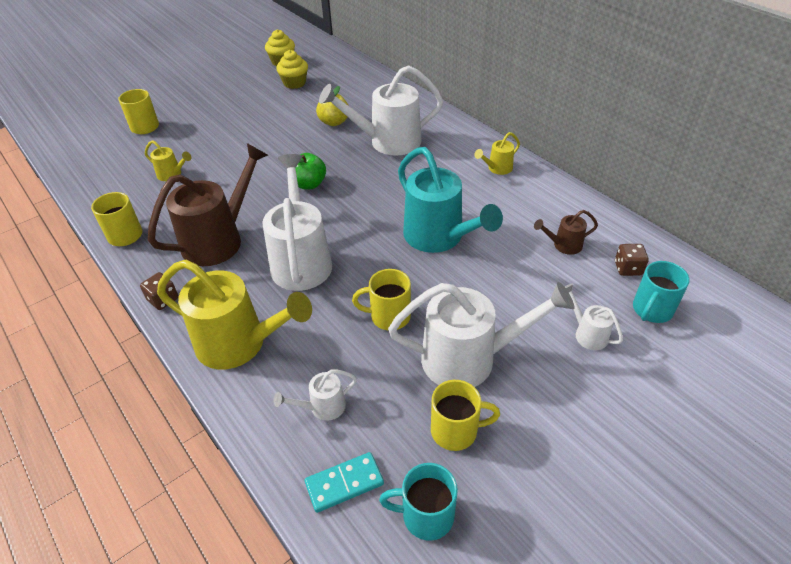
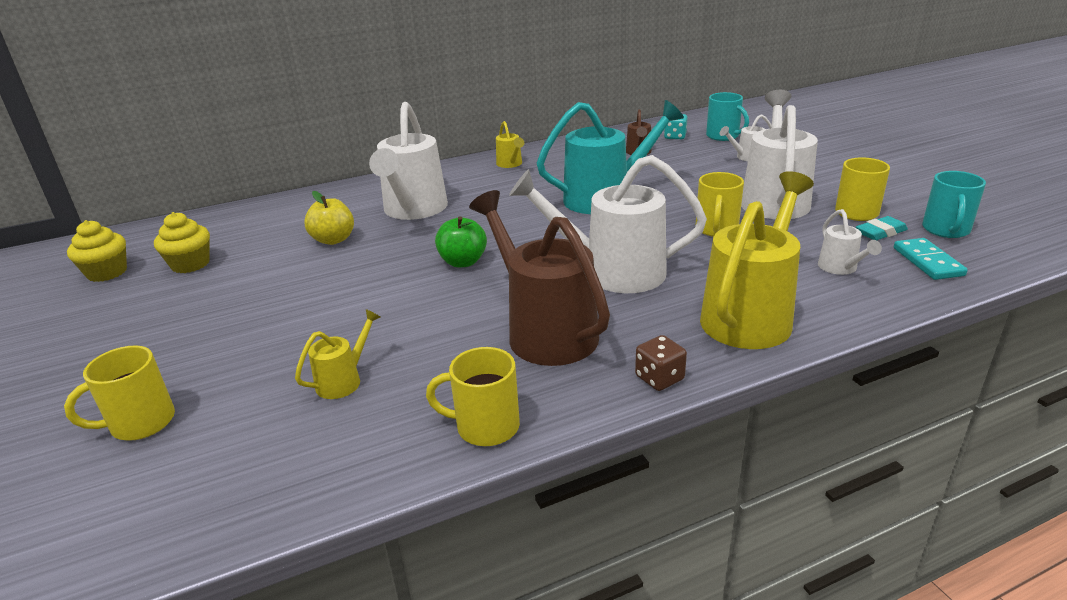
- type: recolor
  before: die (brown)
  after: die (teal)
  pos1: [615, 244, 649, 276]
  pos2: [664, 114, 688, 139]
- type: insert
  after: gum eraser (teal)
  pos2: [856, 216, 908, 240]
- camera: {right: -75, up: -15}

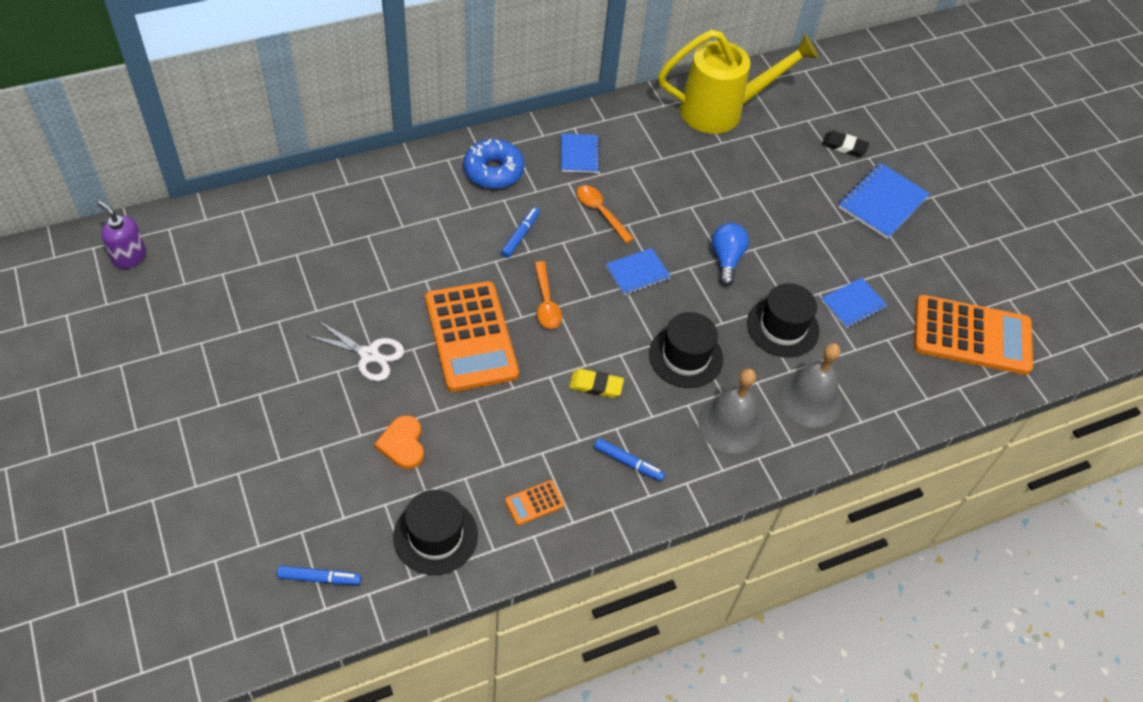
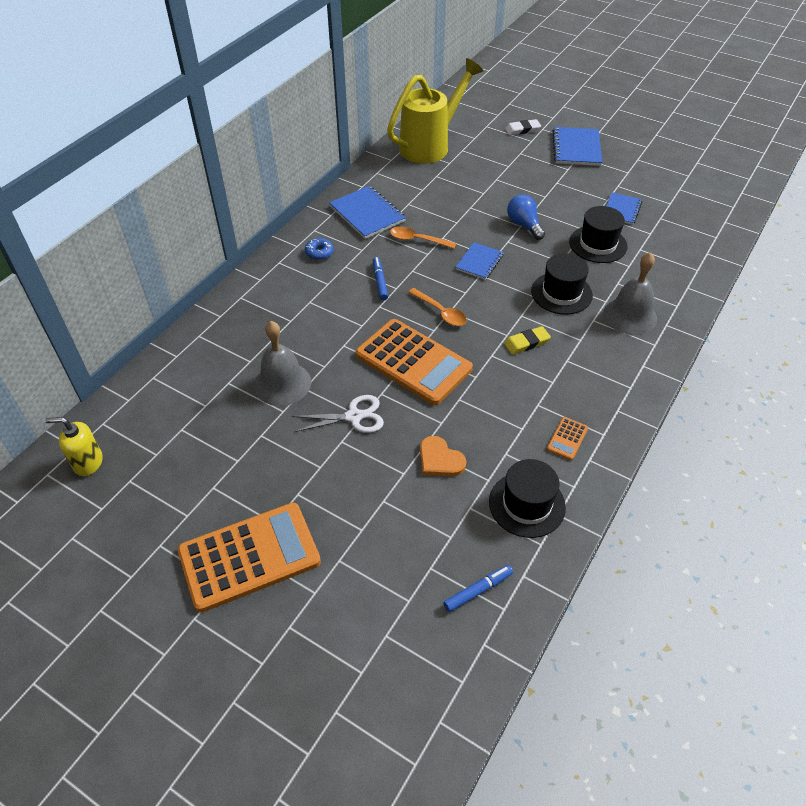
- type: recolor
  before: gum eraser (ebony)
  after: gum eraser (snow-white)
  pos1: [822, 131, 869, 157]
  pos2: [505, 119, 541, 135]
- type: resize
  before: notepad (blue)
  pos1: [561, 133, 600, 173]
  pos2: [329, 186, 406, 239]
  scale: 1.58
- type: resize
  before: doughnut (blue)
  pos1: [463, 139, 524, 189]
  pos2: [305, 238, 334, 260]
  scale: 0.55
- type: recolor
  before: soap dispenser (purple)
  after: soap dispenser (yellow)
  pos1: [97, 201, 146, 269]
  pos2: [45, 417, 103, 476]
- type: move
  before: calculator (bright orange)
  pos1: [914, 295, 1033, 375]
  pos2: [178, 503, 321, 612]
- type: move
  before: hand bell (grey)
  pos1: [778, 343, 842, 428]
  pos2: [254, 321, 311, 406]
- type: delete
  before: marker (blue)
  pos1: [594, 438, 665, 481]
- camera: {right: -30, up: -5}

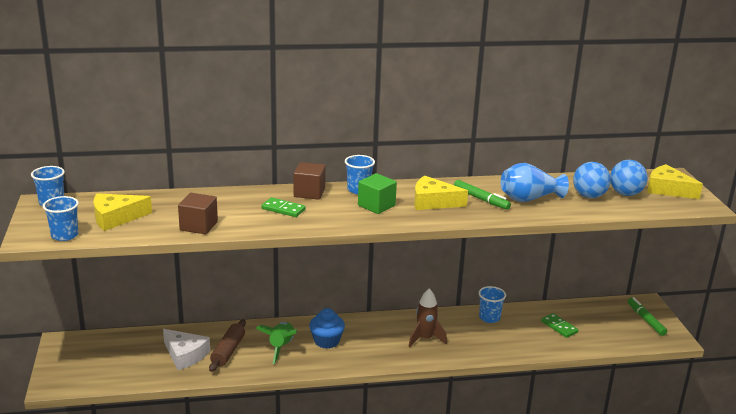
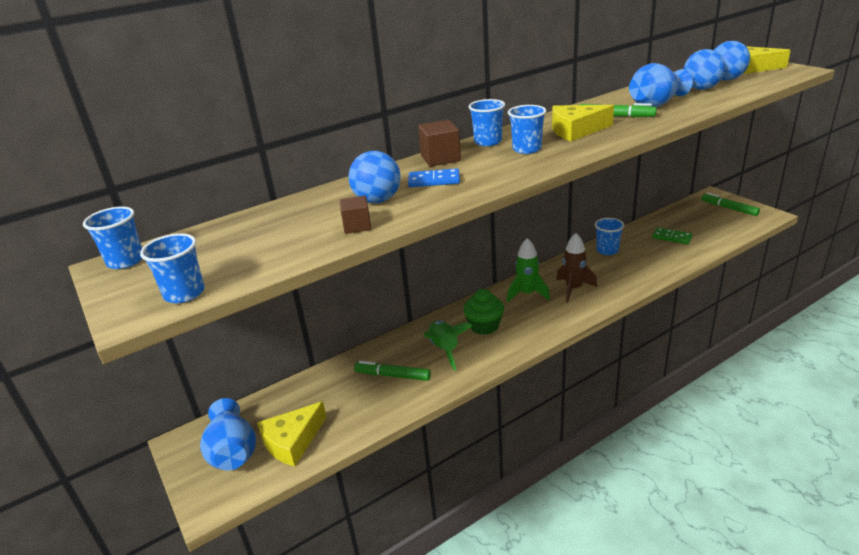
- type: replace
  before: solid cube (emerald)
  after: cup (blue)
  pos1: [358, 173, 397, 214]
  pos2: [508, 105, 546, 154]
- type: move
  before: cheese wedge (yellow)
  pos1: [93, 193, 152, 231]
  pos2: [257, 401, 327, 467]
- type: resize
  before: solid cube (brown)
  pos1: [178, 193, 218, 234]
  pos2: [340, 196, 371, 234]
  scale: 0.66
- type: recolor
  before: domino piece (emerald)
  after: domino piece (blue)
  pos1: [261, 197, 306, 217]
  pos2: [408, 168, 460, 187]
- type: recolor
  before: muffin (blue)
  after: muffin (emerald)
  pos1: [309, 308, 345, 349]
  pos2: [463, 289, 504, 335]
- type: replace
  before: dough roller (brown)
  after: marker (emerald)
  pos1: [209, 319, 246, 372]
  pos2: [354, 361, 431, 381]
- type: delete
  before: cheese wedge (snow-white)
  pos1: [163, 329, 210, 370]
- type: insert
  after: sphere (blue)
  pos2: [349, 151, 401, 203]
- type: insert
  after: spaceship (emerald)
  pos2: [507, 238, 550, 302]
- type: insert
  after: vase (blue)
  pos2: [200, 398, 256, 471]
- camera: {right: -20, up: 5}

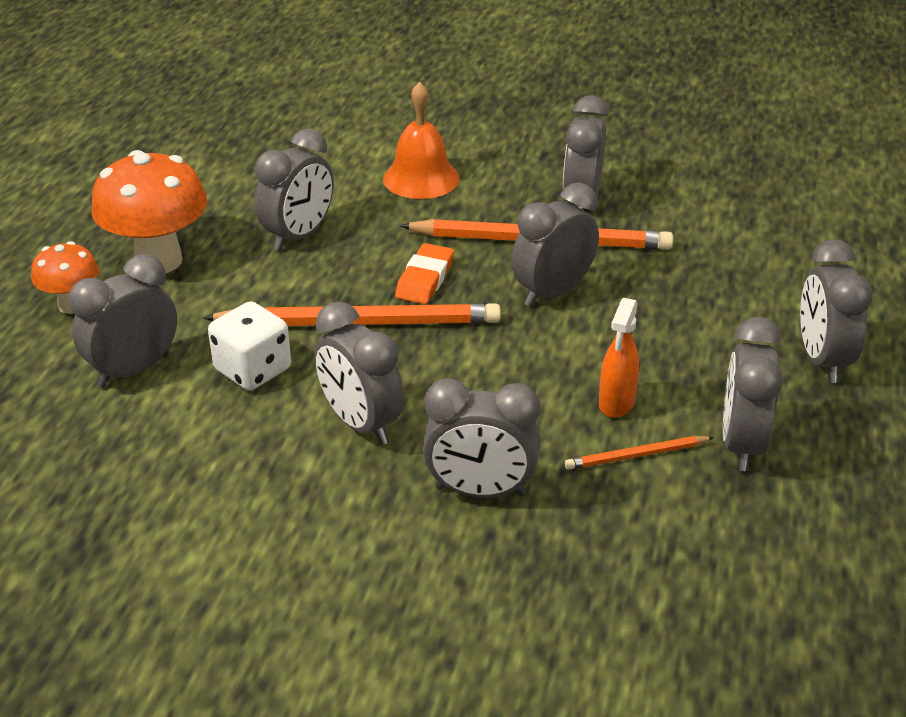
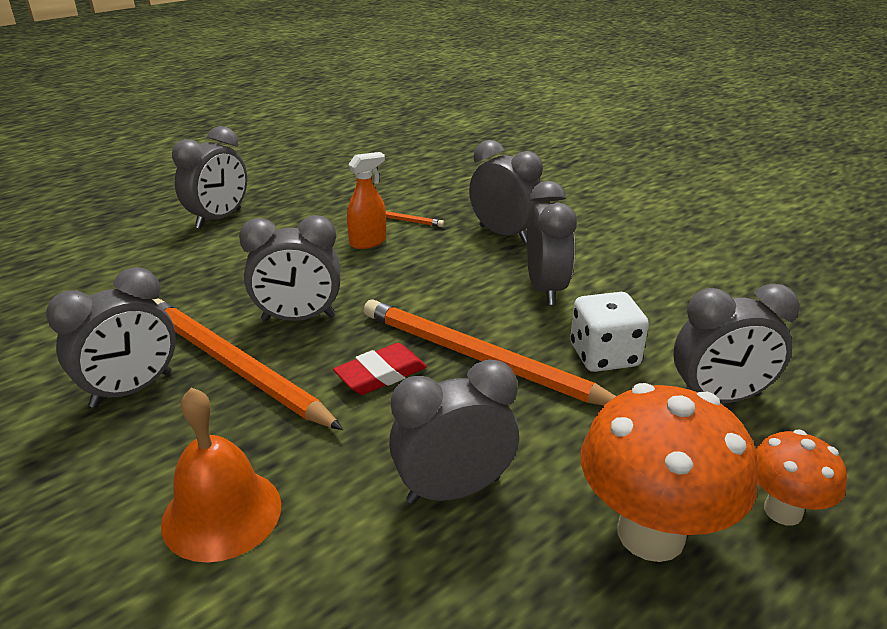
- type: recolor
  before: gum eraser (bright orange)
  after: gum eraser (red)
  pos1: [395, 243, 454, 304]
  pos2: [333, 343, 427, 395]
- type: delete
  before: clock (grey)
  pos1: [723, 317, 783, 471]
- camera: {right: -145, up: -5}

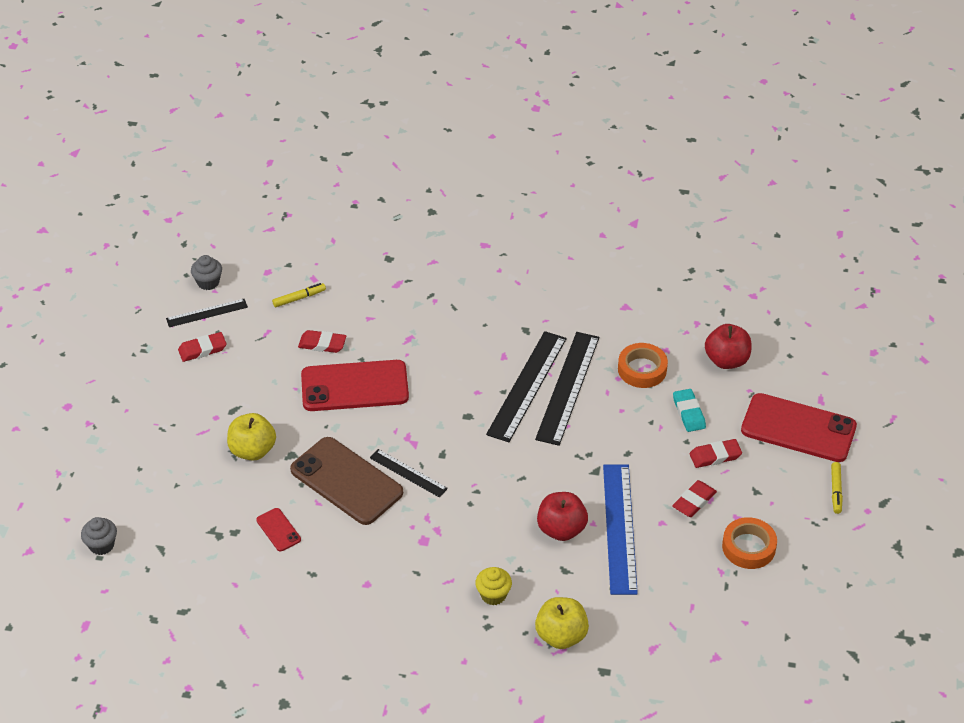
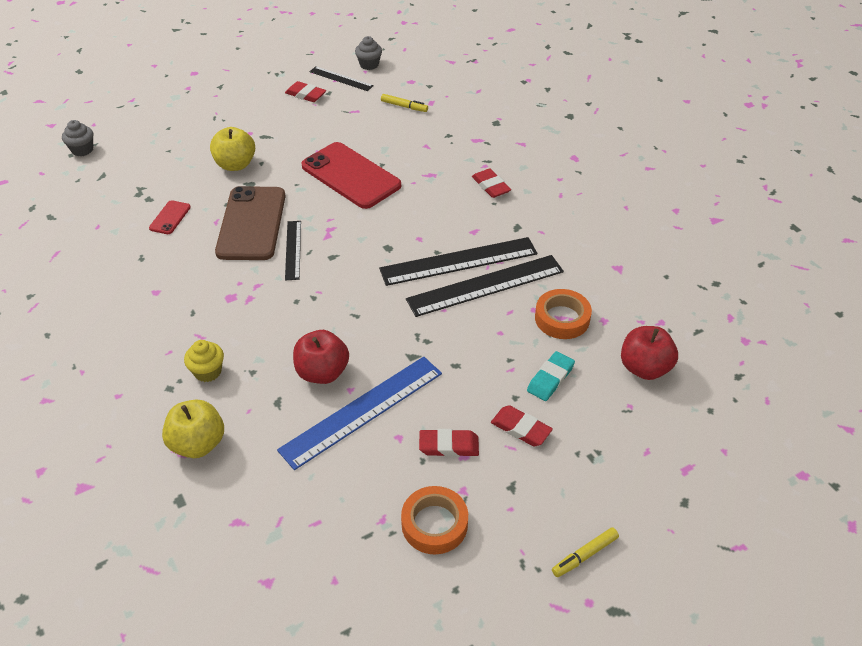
- type: move
  before: gum eraser (red)
  pos1: [298, 330, 346, 353]
  pos2: [472, 168, 511, 198]
- type: delete
  before: phone (red)
  pos1: [741, 393, 857, 462]
- camera: {right: 50, up: 0}

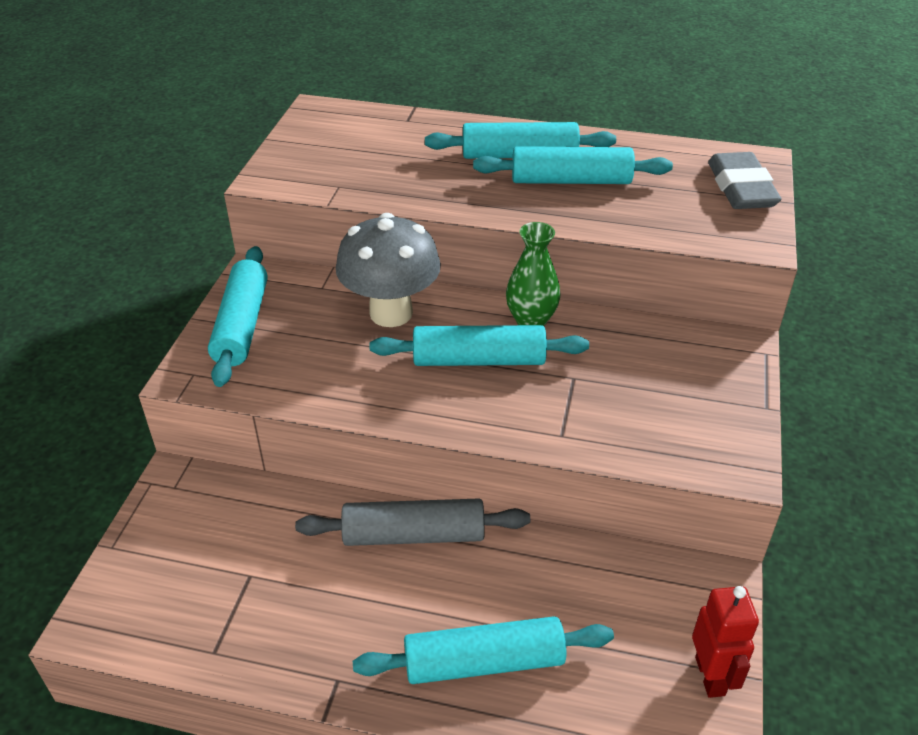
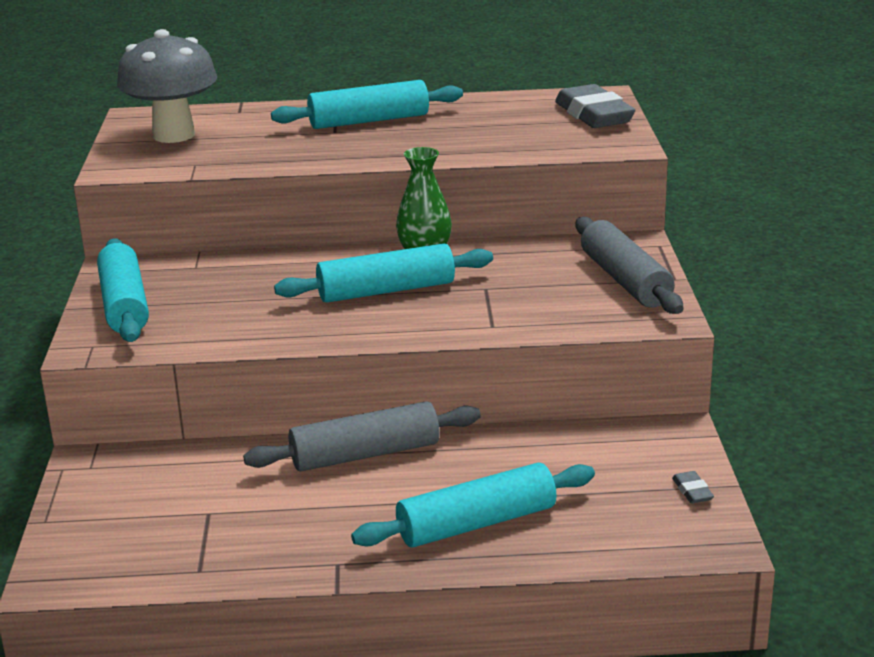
- type: delete
  before: dough roller (teal)
  pos1: [473, 146, 673, 184]
- type: move
  before: mushroom (grey)
  pos1: [336, 213, 441, 327]
  pos2: [117, 29, 217, 143]
- type: replace
  before: robot figure (red)
  after: gum eraser (grey)
  pos1: [692, 586, 759, 698]
  pos2: [672, 471, 714, 503]
- type: insert
  after: dough roller (grey)
  pos2: [576, 217, 683, 314]
- camera: {right: -15, up: -15}

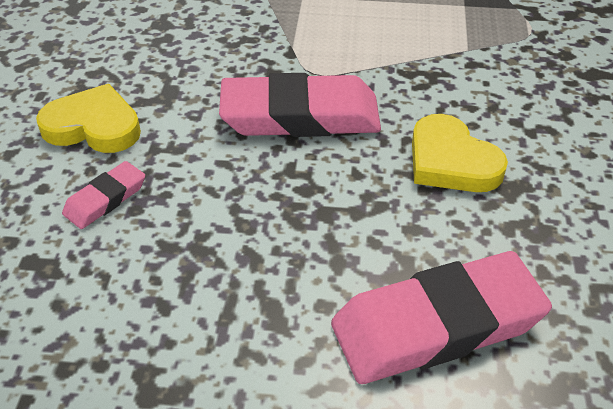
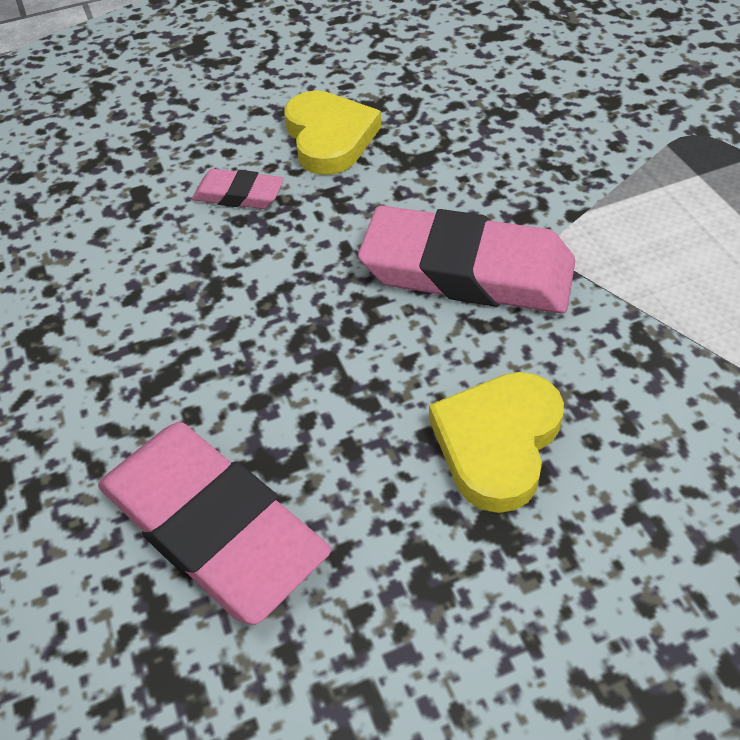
- type: rotate
  before: gum eraser (rose-pink)
  pos1: [219, 73, 381, 137]
  pos2: [358, 205, 575, 314]
  turn: -45
- camera: {right: 65, up: 5}

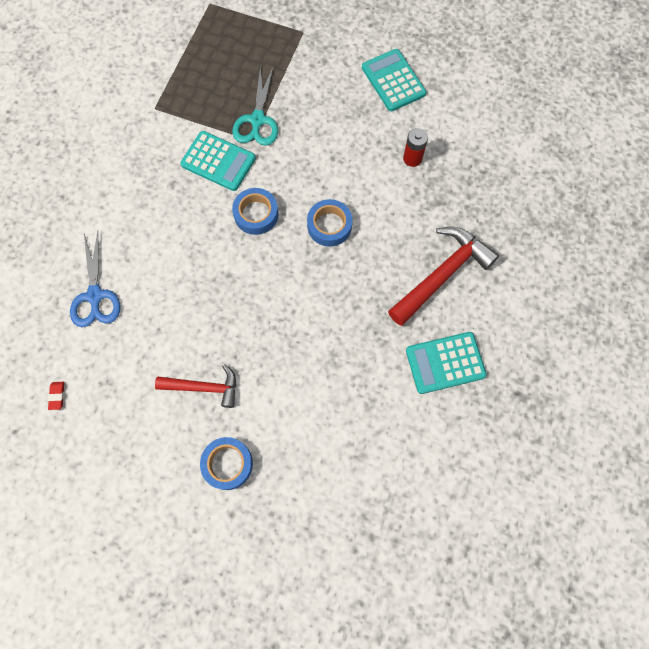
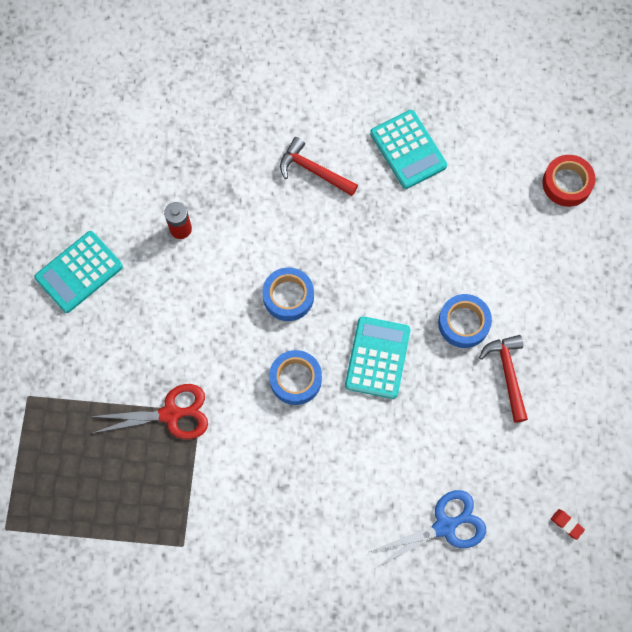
- type: recolor
  before: shears (teal)
  after: shears (red)
  pos1: [232, 65, 278, 146]
  pos2: [89, 384, 208, 439]
- type: move
  before: calculator (teal)
  pos1: [180, 131, 256, 191]
  pos2: [345, 316, 410, 399]
- type: resize
  before: hammer (red)
  pos1: [388, 226, 499, 326]
  pos2: [280, 137, 358, 196]
  scale: 0.63
- type: rotate
  before: gum eraser (red)
  pos1: [48, 382, 64, 410]
  pos2: [551, 509, 585, 540]
  turn: 60
- type: move
  before: roll of tape (blue)
  pos1: [200, 437, 253, 490]
  pos2: [438, 294, 492, 348]
- type: insert
  after: roll of tape (red)
  pos2: [542, 155, 596, 207]
- camera: {right: -105, up: 0}

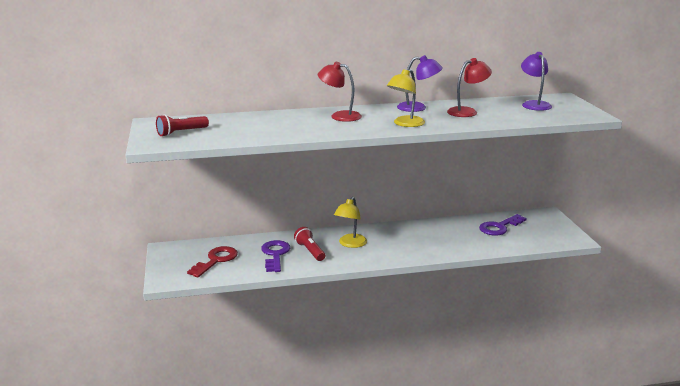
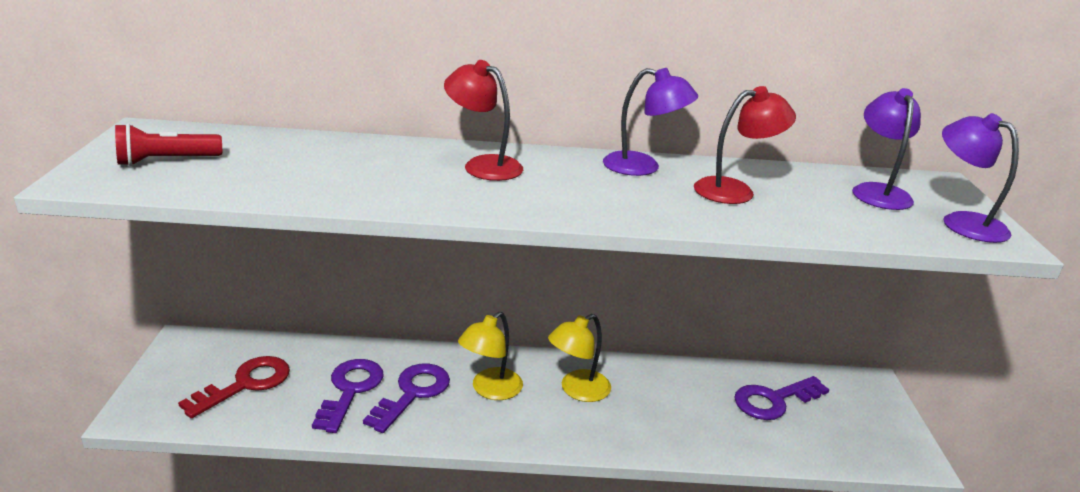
- type: move
  before: reading lamp (yellow)
  pos1: [387, 69, 425, 127]
  pos2: [548, 314, 611, 402]
- type: replace
  before: flashlight (red)
  after: door key (purple)
  pos1: [294, 227, 325, 261]
  pos2: [363, 363, 450, 433]
- type: insert
  after: reading lamp (purple)
  pos2: [942, 113, 1019, 243]
- camera: {right: 10, up: 5}

